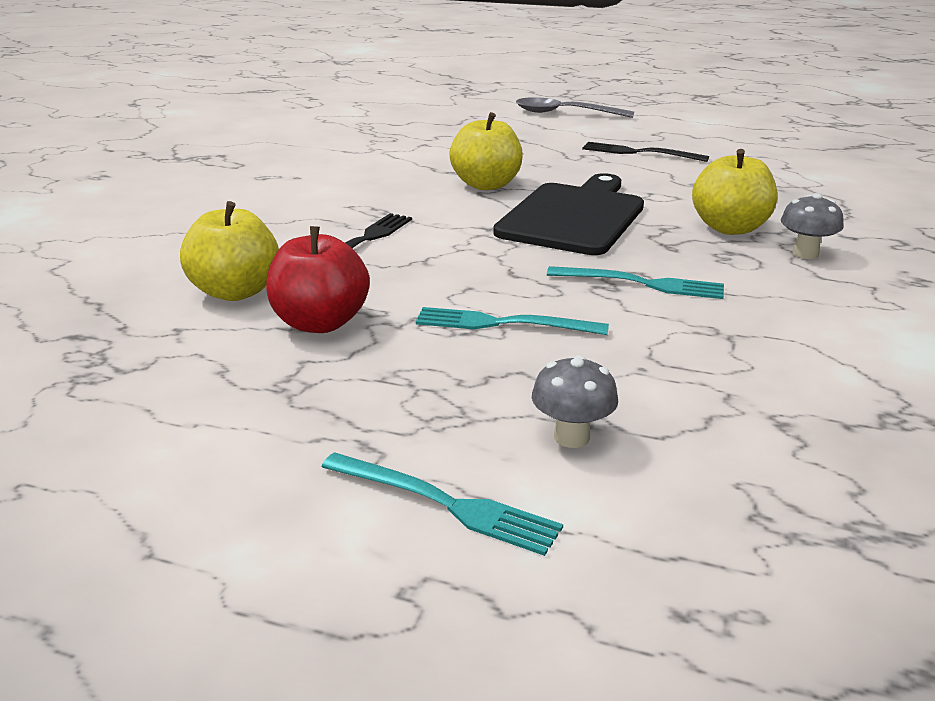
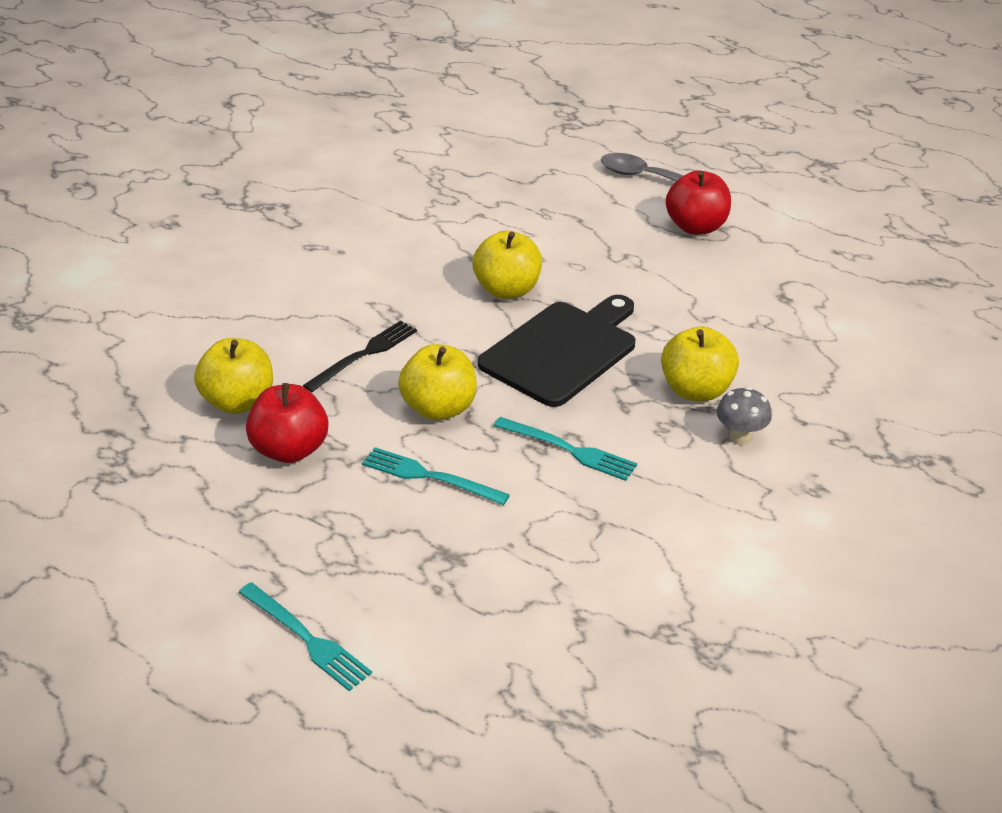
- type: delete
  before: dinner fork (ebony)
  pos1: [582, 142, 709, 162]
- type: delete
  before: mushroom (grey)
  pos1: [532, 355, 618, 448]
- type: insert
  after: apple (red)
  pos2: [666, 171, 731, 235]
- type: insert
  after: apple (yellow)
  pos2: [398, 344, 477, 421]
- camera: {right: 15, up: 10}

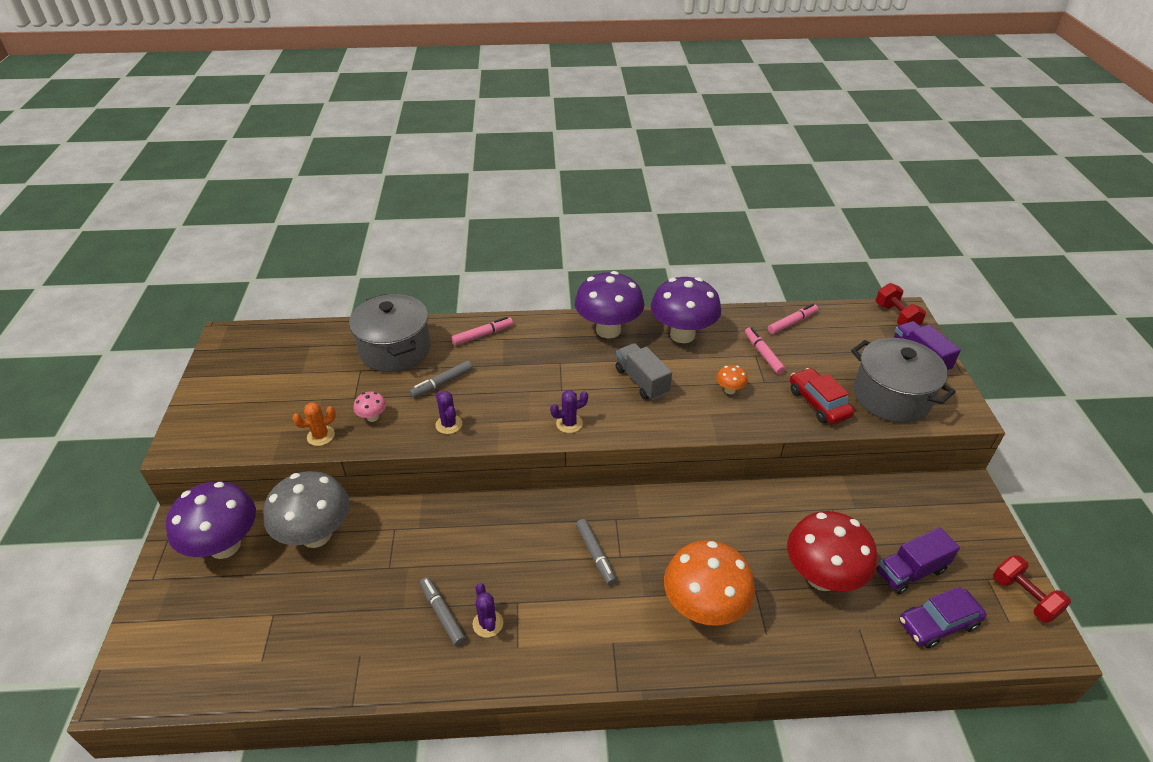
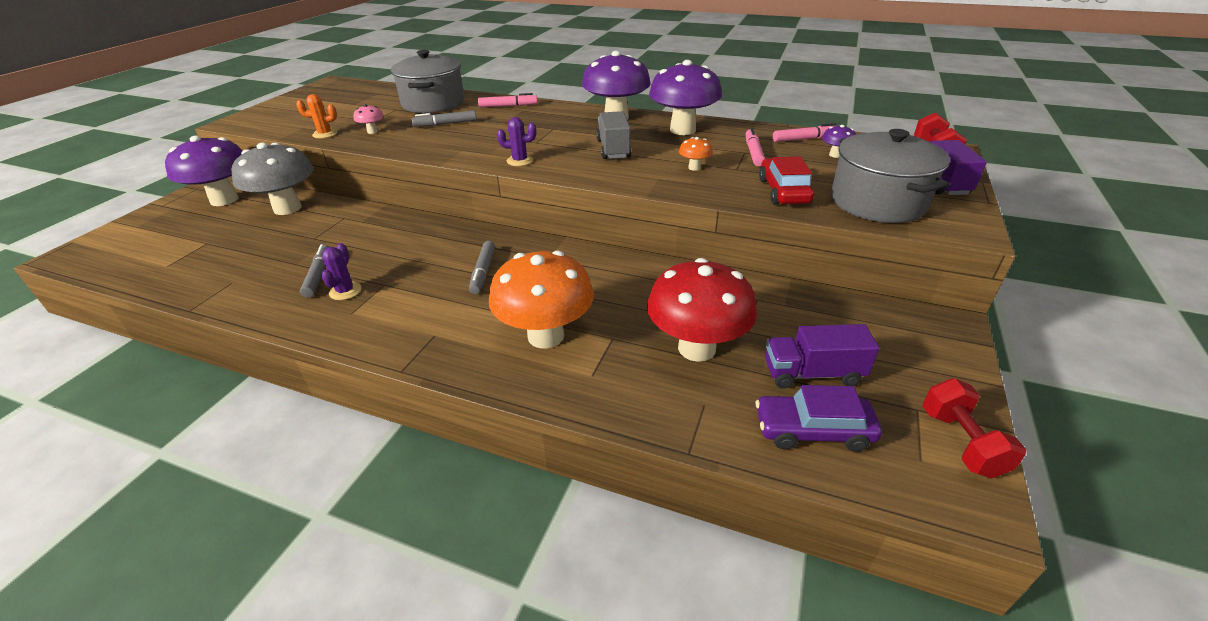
- type: delete
  before: cactus (purple)
  pos1: [436, 391, 462, 434]
- type: insert
  after: mushroom (purple)
  pos2: [822, 125, 856, 158]
- camera: {right: 25, up: -5}

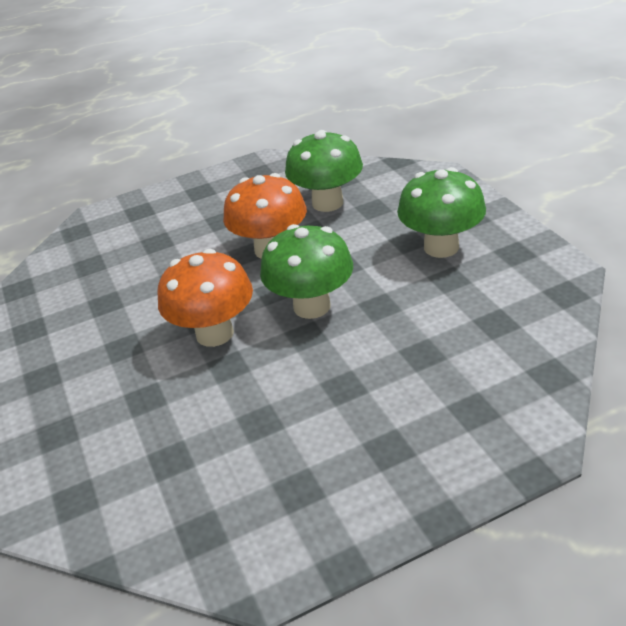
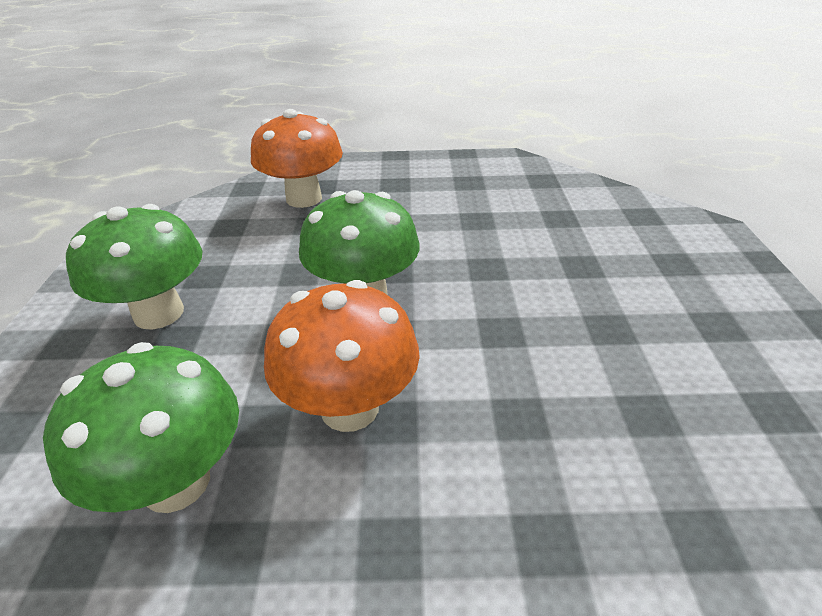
- type: move
  before: mushroom (bright orange)
  pos1: [158, 249, 253, 347]
  pos2: [251, 109, 343, 208]
- camera: {right: -160, up: 0}

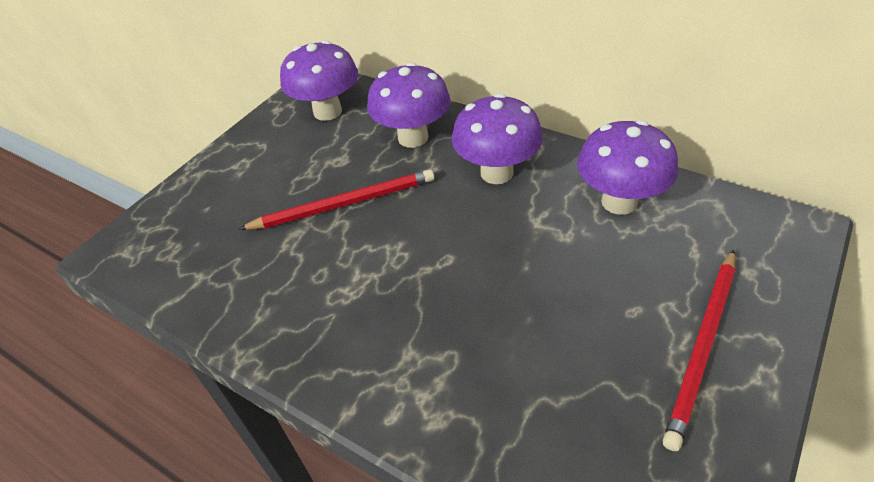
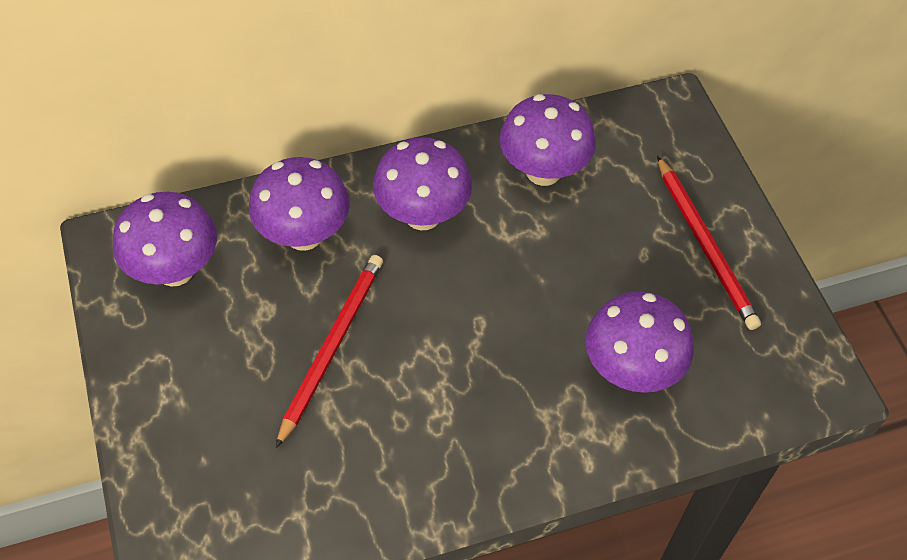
- type: insert
  after: mushroom (purple)
  pos2: [586, 291, 694, 393]
- camera: {right: -55, up: 10}

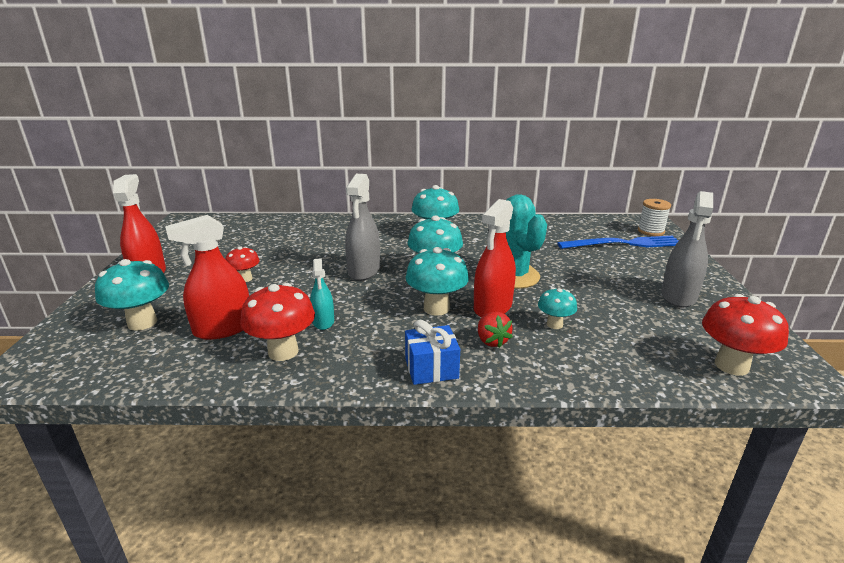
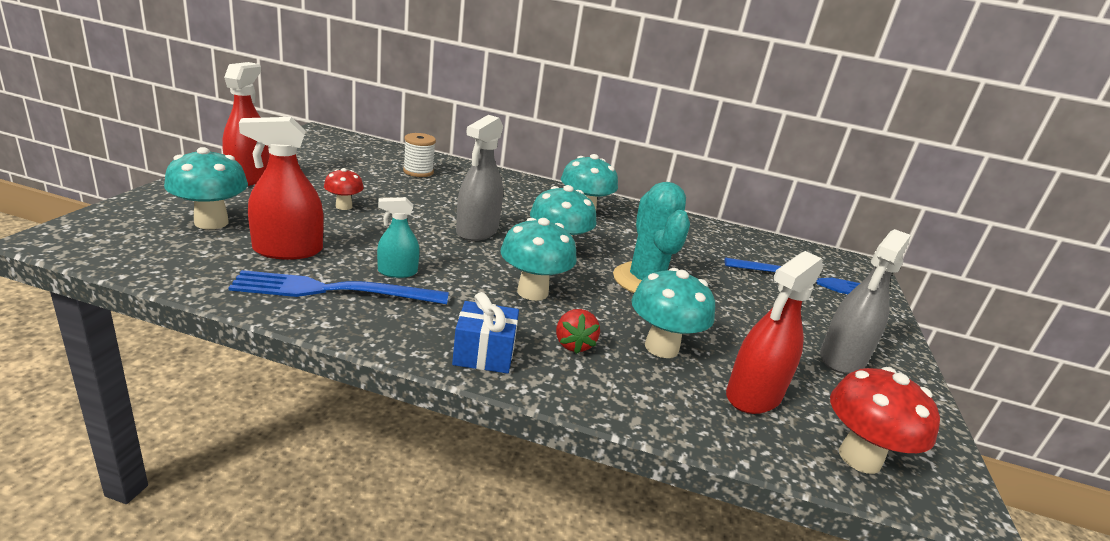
- type: move
  before: spray cleaner (red)
  pos1: [474, 199, 516, 318]
  pos2: [726, 251, 823, 414]
- type: move
  before: reel of thread (snow-white)
  pos1: [638, 199, 671, 236]
  pos2: [403, 133, 436, 177]
- type: rotate
  before: spray cleaner (teal)
  pos1: [310, 258, 334, 330]
  pos2: [377, 197, 420, 278]
  turn: 75
- type: replace
  before: mushroom (red)
  after: dinner fork (blue)
  pos1: [240, 283, 315, 361]
  pos2: [228, 270, 449, 304]
- type: resize
  before: mushroom (teal)
  pos1: [538, 288, 577, 329]
  pos2: [632, 268, 715, 358]
  scale: 1.71
- camera: {right: 10, up: 0}

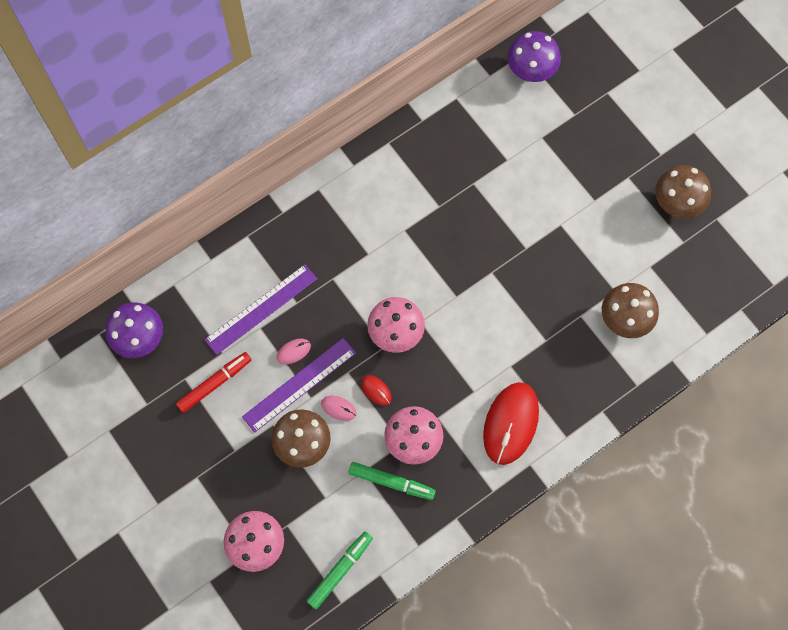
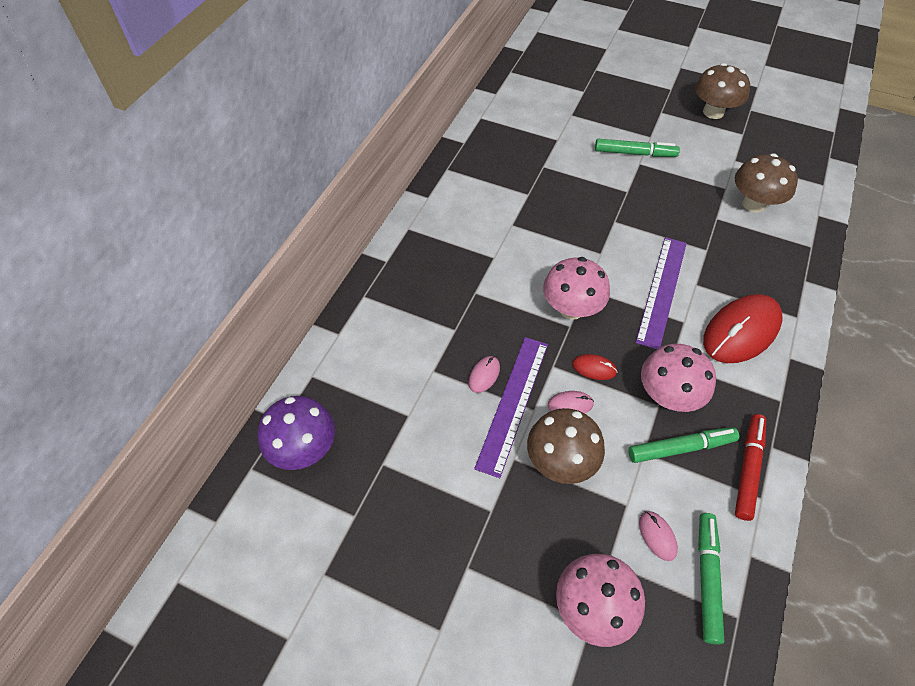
- type: delete
  before: mushroom (purple)
  pos1: [507, 31, 561, 82]
- type: move
  before: measuring stick (purple)
  pos1: [204, 264, 317, 355]
  pos2: [635, 237, 687, 349]
- type: move
  before: marker (red)
  pos1: [176, 352, 251, 413]
  pos2: [735, 414, 766, 521]
- type: rotate
  before: mouse (red)
  pos1: [483, 382, 539, 465]
  pos2: [703, 294, 783, 363]
  turn: 60
- type: insert
  after: marker (emerald)
  pos2: [595, 139, 680, 157]
- type: insert
  after: mouse (rose-pink)
  pos2: [639, 511, 678, 561]
- camera: {right: -30, up: -15}

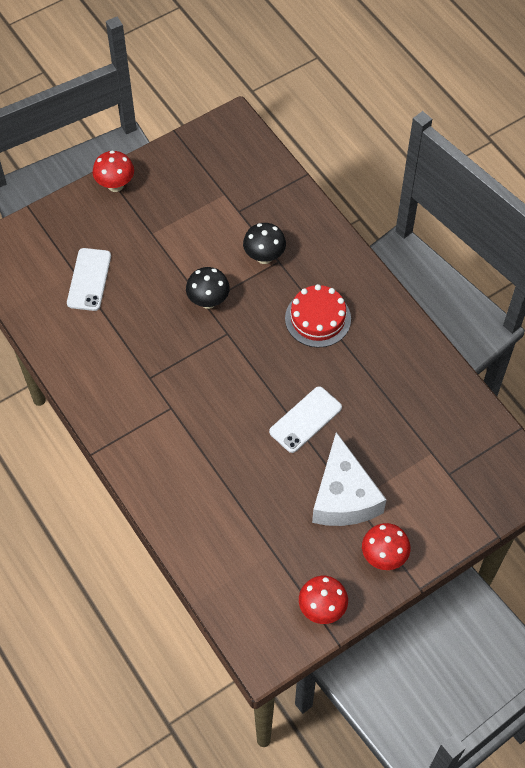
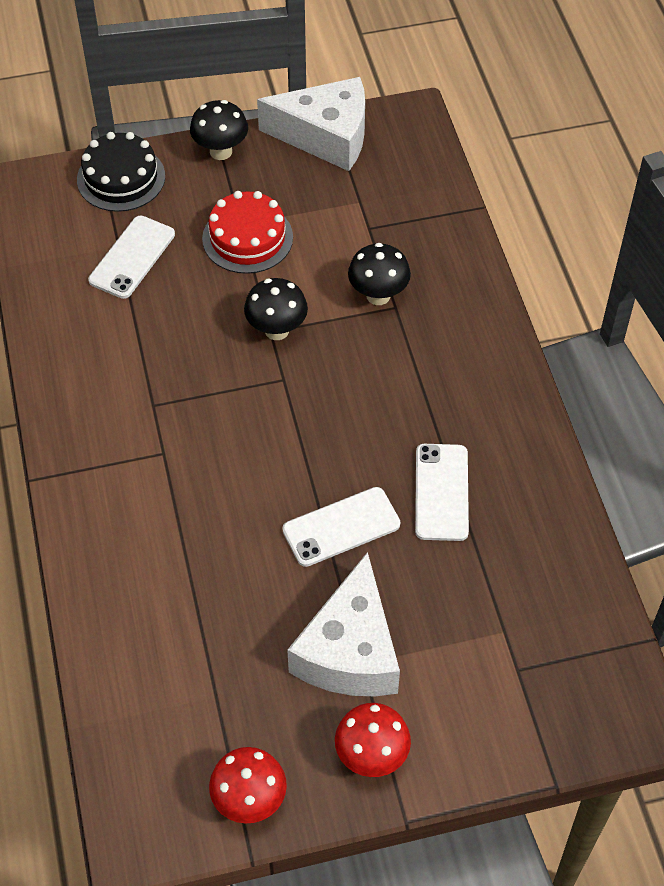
- type: recolor
  before: mushroom (red)
  after: mushroom (ebony)
  pos1: [92, 150, 134, 192]
  pos2: [190, 100, 248, 160]
- type: move
  before: cake (red)
  pos1: [285, 284, 351, 348]
  pos2: [202, 191, 293, 274]
- type: insert
  after: cheese wedge (snow-white)
  pos2: [257, 77, 365, 171]
- type: insert
  after: cake (ebony)
  pos2: [77, 132, 165, 212]
- type: insert
  after: phone (snow-white)
  pos2: [415, 444, 469, 541]
- camera: {right: 20, up: -5}

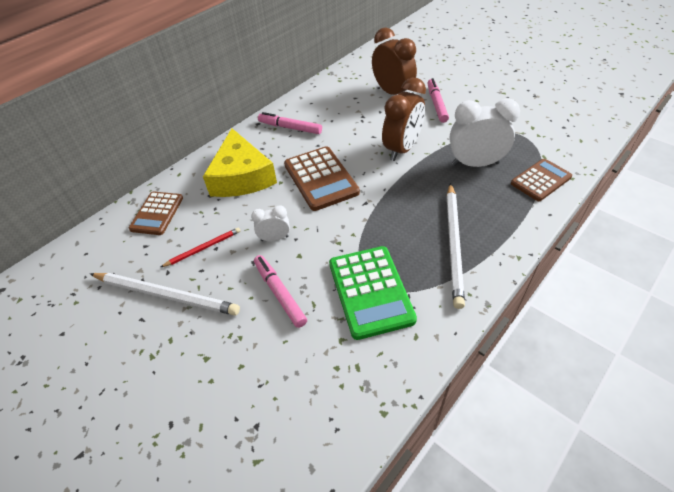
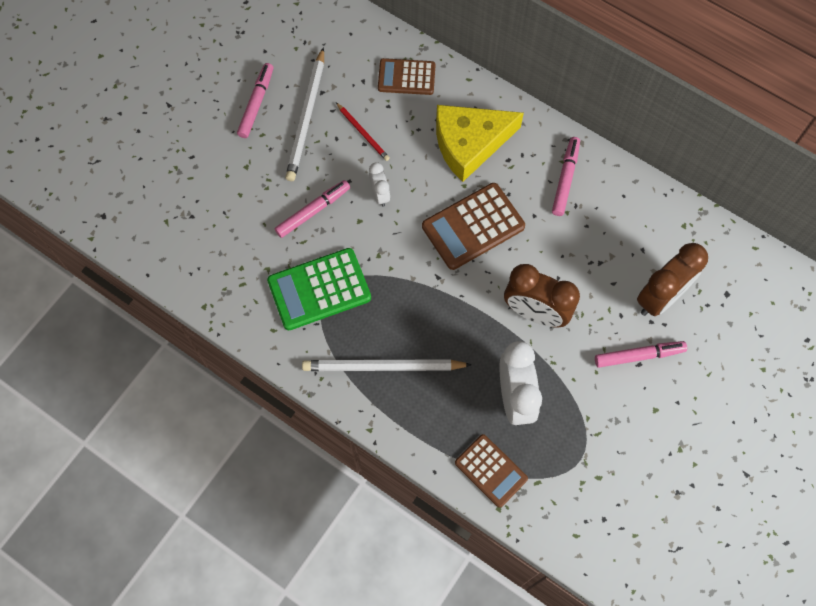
- type: insert
  after: marker (rose-pink)
  pos2: [237, 63, 274, 138]
- camera: {right: 80, up: 20}

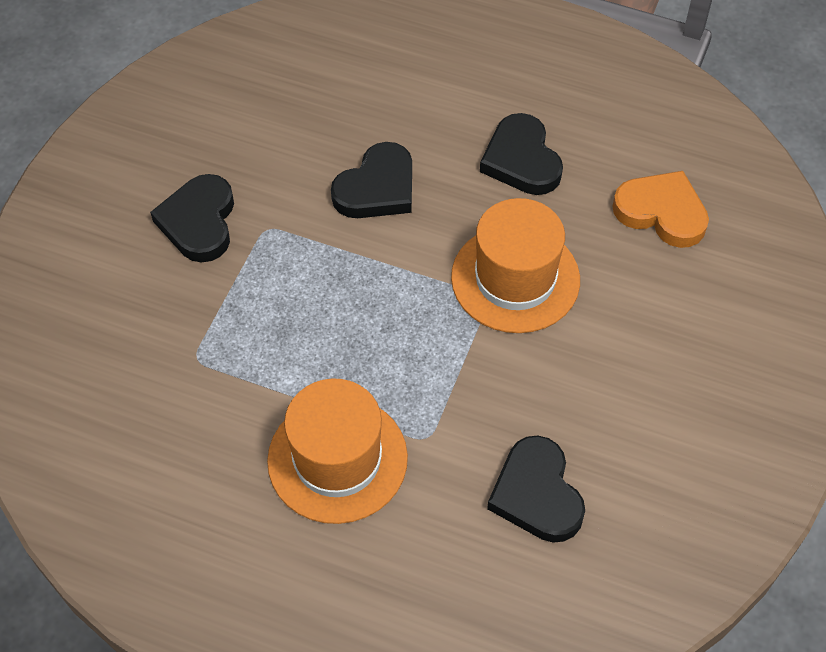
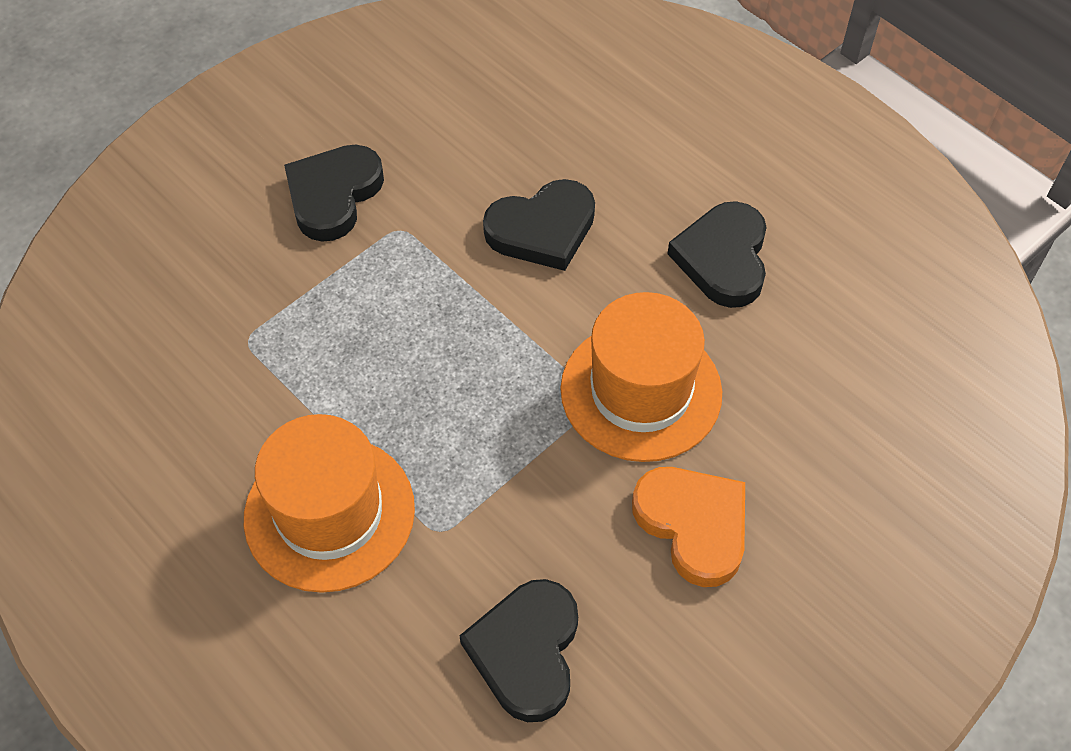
- type: move
  before: love heart (bright orange)
  pos1: [613, 171, 709, 248]
  pos2: [632, 467, 745, 587]
- camera: {right: 25, up: 0}

